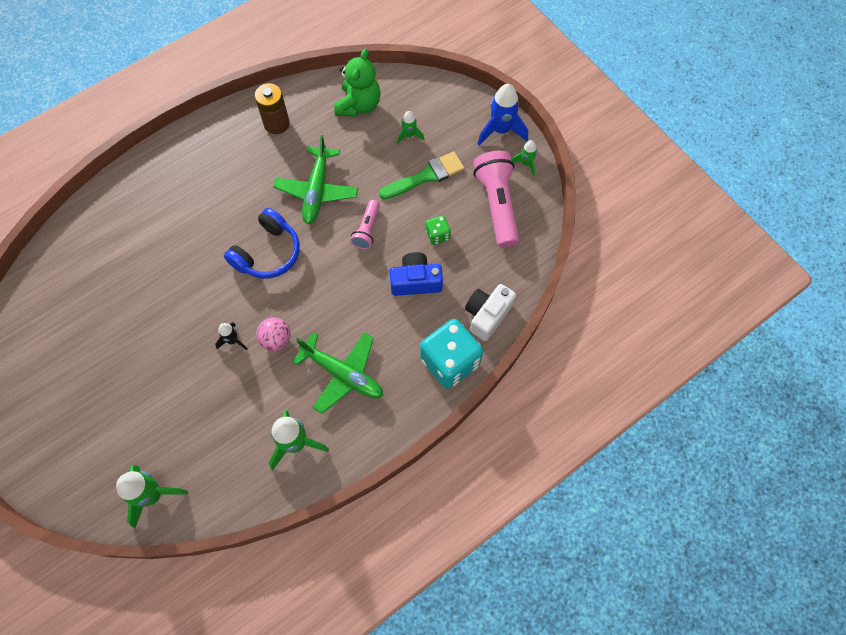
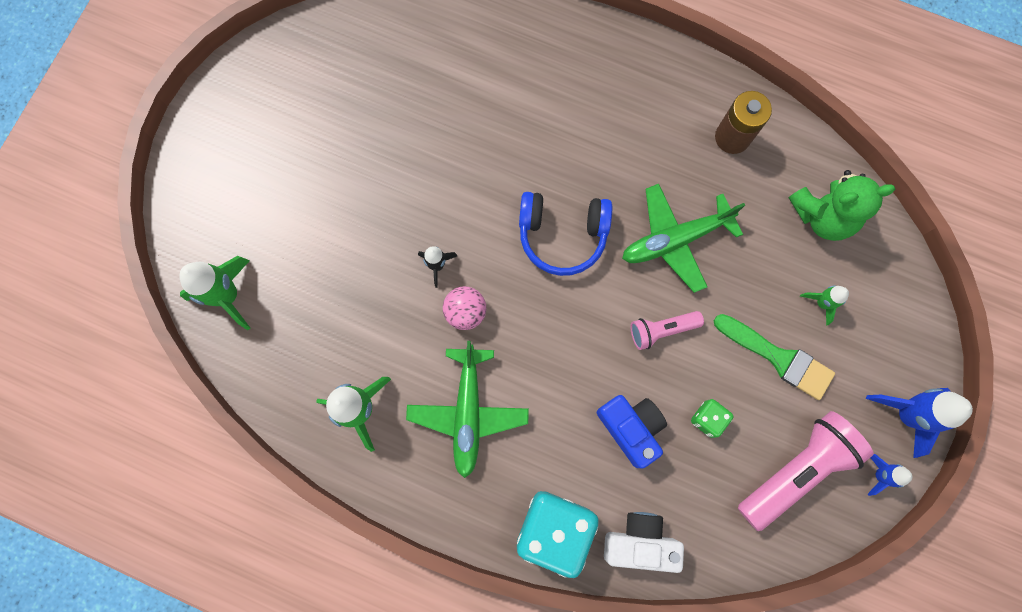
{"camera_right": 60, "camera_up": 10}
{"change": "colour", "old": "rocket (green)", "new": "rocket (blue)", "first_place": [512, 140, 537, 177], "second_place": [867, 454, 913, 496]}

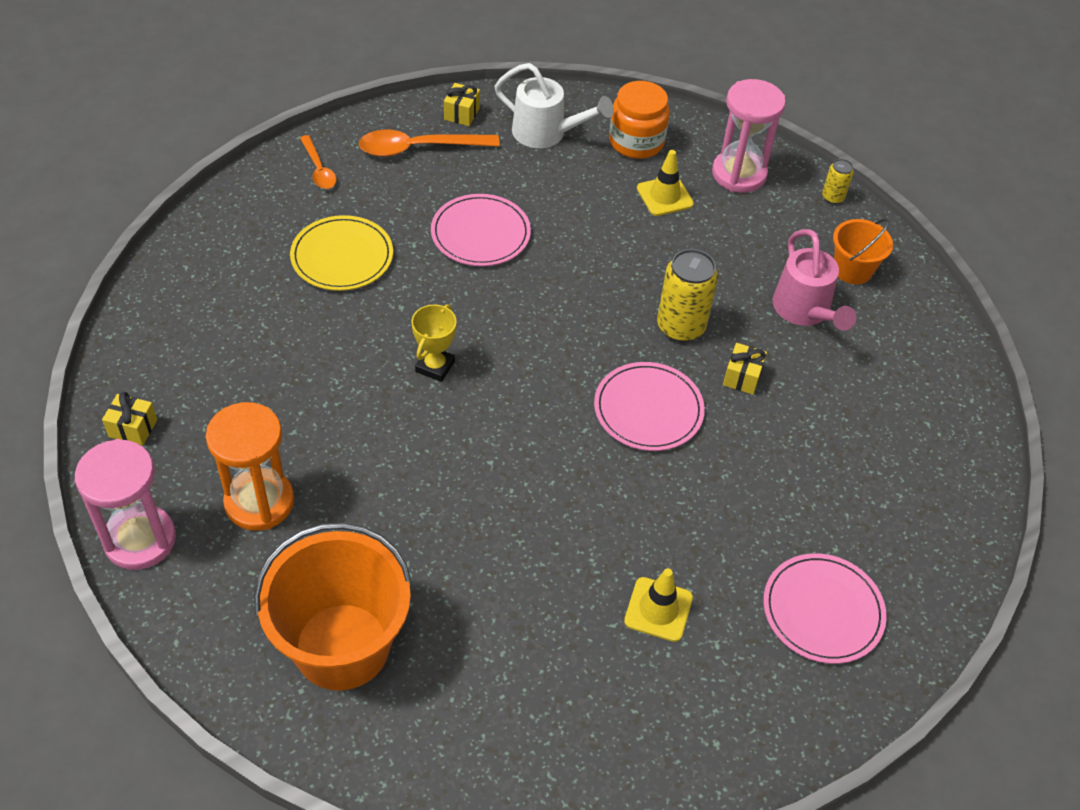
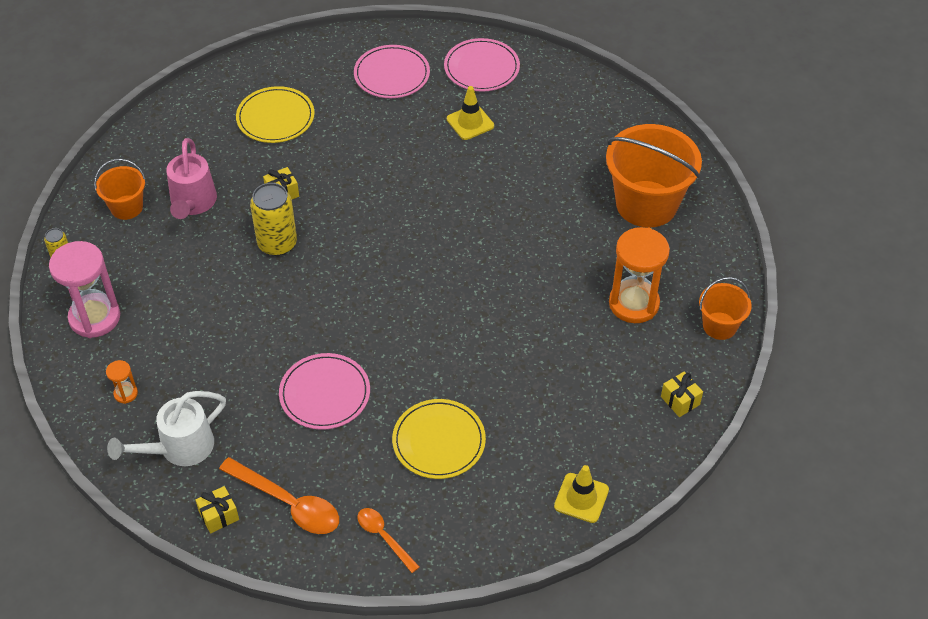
{"camera_right": -135, "camera_up": 0}
{"change": "exchanged", "old": "jar (orange)", "new": "hourglass (orange)", "first_place": [609, 81, 670, 159], "second_place": [106, 360, 138, 404]}
{"change": "spun", "old": "watering can (white)", "first_place": [494, 63, 614, 148], "second_place": [107, 391, 226, 466], "degrees": -105}
{"change": "spun", "old": "watering can (pink)", "first_place": [773, 229, 856, 331], "second_place": [166, 138, 217, 219], "degrees": 150}
{"change": "appeared", "new": "plate (yellow)", "second_place": [236, 86, 315, 143]}
{"change": "spun", "old": "spoon (orange)", "first_place": [300, 135, 337, 189], "second_place": [357, 508, 420, 573], "degrees": -60}
{"change": "relocated", "old": "plate (pink)", "first_place": [594, 362, 705, 451], "second_place": [444, 38, 520, 92]}
{"change": "relocated", "old": "traffic cone (yellow)", "first_place": [637, 150, 694, 216], "second_place": [554, 465, 609, 523]}
{"change": "exchanged", "old": "hourglass (pink)", "new": "bucket (orange)", "first_place": [75, 439, 176, 570], "second_place": [699, 277, 752, 340]}
{"change": "missing", "old": "trophy (yellow)", "first_place": [411, 304, 457, 382]}

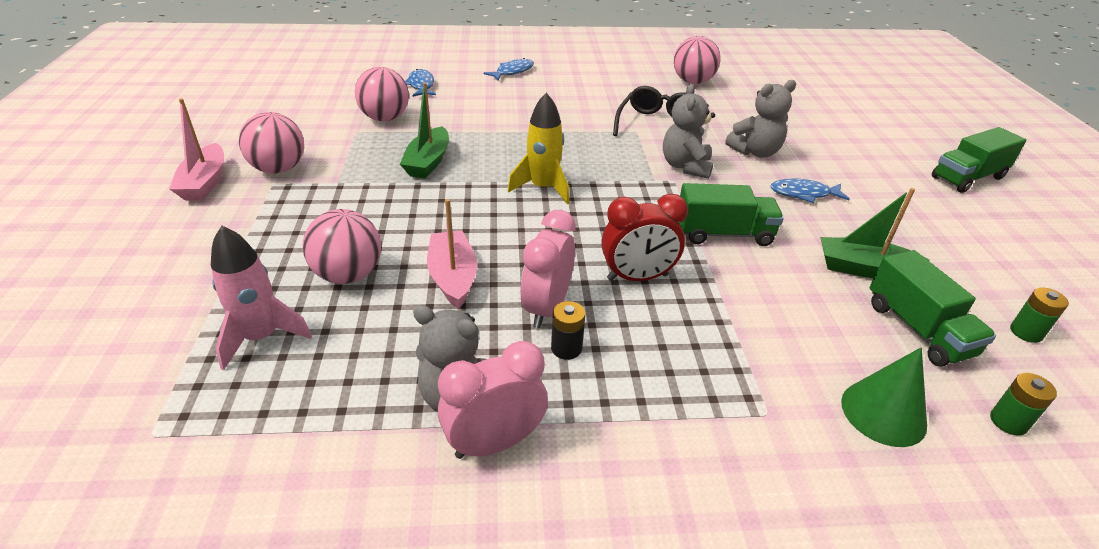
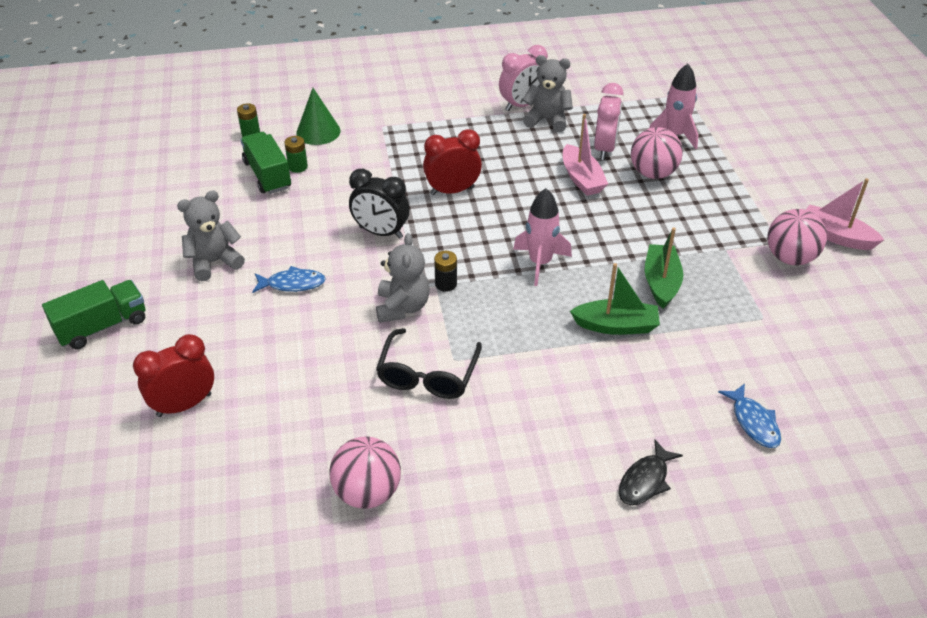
{"camera_right": 175, "camera_up": 5}
{"change": "appeared", "new": "clock (red)", "second_place": [133, 334, 214, 417]}
{"change": "relocated", "old": "teddy bear (grey)", "first_place": [725, 80, 796, 158], "second_place": [177, 190, 245, 281]}
{"change": "relocated", "old": "battery (green)", "first_place": [1010, 287, 1069, 343], "second_place": [284, 136, 308, 173]}
{"change": "exchanged", "old": "truck (green)", "new": "clock (black)", "first_place": [678, 183, 784, 246], "second_place": [349, 169, 410, 239]}
{"change": "relocated", "old": "battery (black)", "first_place": [551, 301, 585, 360], "second_place": [434, 251, 457, 292]}
{"change": "colour", "old": "rocket (yellow)", "new": "rocket (pink)", "first_place": [508, 93, 569, 204], "second_place": [513, 188, 572, 286]}
{"change": "relocated", "old": "boat (green)", "first_place": [820, 188, 929, 278], "second_place": [570, 263, 660, 335]}
{"change": "relocated", "old": "clock (pink)", "first_place": [520, 210, 576, 328], "second_place": [594, 83, 624, 160]}
{"change": "colour", "old": "fish (blue)", "new": "fish (black)", "first_place": [483, 58, 534, 80], "second_place": [619, 440, 683, 505]}
{"change": "spun", "old": "boat (pink)", "first_place": [169, 98, 224, 201], "second_place": [806, 178, 884, 250], "degrees": -45}
{"change": "missing", "old": "ball (pink)", "first_place": [355, 67, 409, 121]}

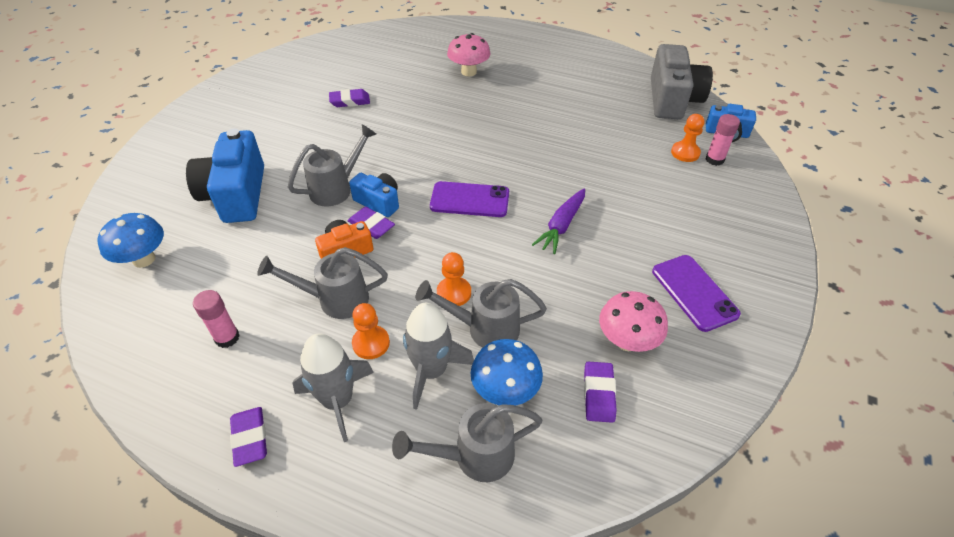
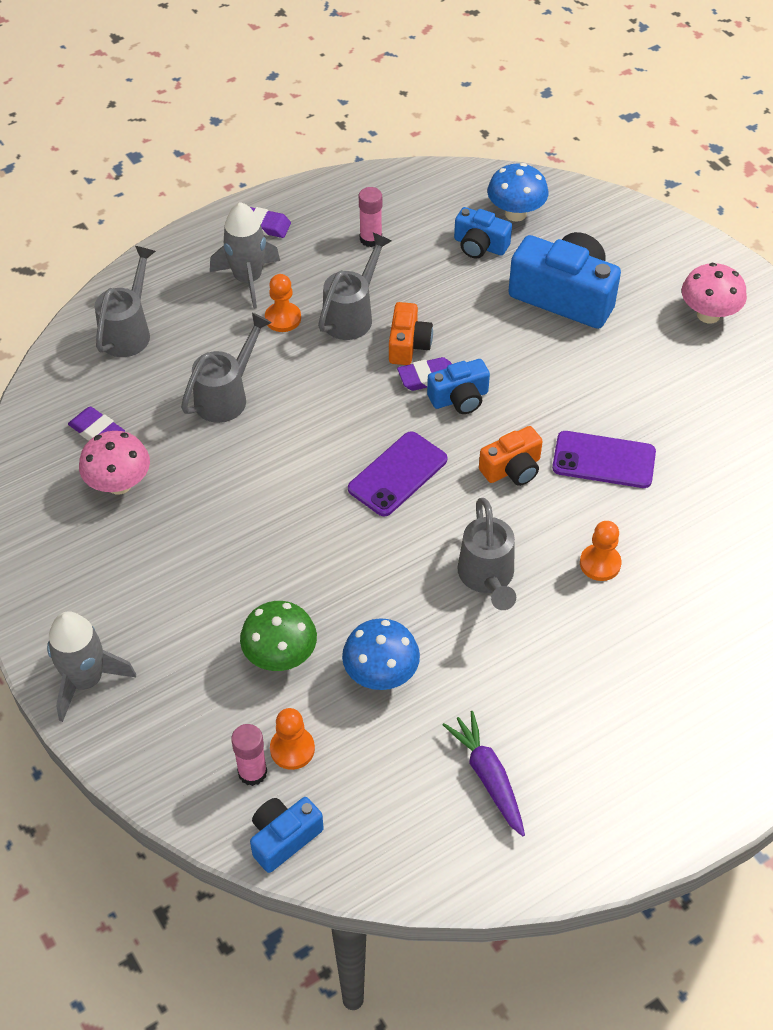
{"camera_right": 125, "camera_up": 5}
{"change": "relocated", "old": "rocket (grey)", "first_place": [403, 303, 474, 410], "second_place": [47, 611, 136, 722]}
{"change": "appeared", "new": "mushroom (green)", "second_place": [240, 601, 317, 671]}
{"change": "relocated", "old": "mushroom (blue)", "first_place": [471, 339, 543, 406], "second_place": [342, 618, 420, 690]}
{"change": "relocated", "old": "carrot (purple)", "first_place": [532, 188, 585, 254], "second_place": [443, 711, 525, 837]}
{"change": "appeared", "new": "camera (blue)", "second_place": [454, 207, 512, 258]}
{"change": "relocated", "old": "watering can (grey)", "first_place": [288, 124, 376, 206], "second_place": [458, 498, 516, 610]}
{"change": "appeared", "new": "camera (orange)", "second_place": [479, 426, 543, 486]}
{"change": "relocated", "old": "phone (purple)", "first_place": [652, 255, 741, 332], "second_place": [552, 431, 656, 488]}
{"change": "relocated", "old": "pawn (orange)", "first_place": [437, 252, 471, 306], "second_place": [580, 521, 622, 581]}
{"change": "relocated", "old": "mushroom (pink)", "first_place": [447, 33, 490, 76], "second_place": [682, 263, 747, 324]}
{"change": "missing", "old": "eraser (purple)", "first_place": [329, 89, 370, 107]}
{"change": "missing", "old": "camera (grey)", "first_place": [651, 44, 713, 119]}

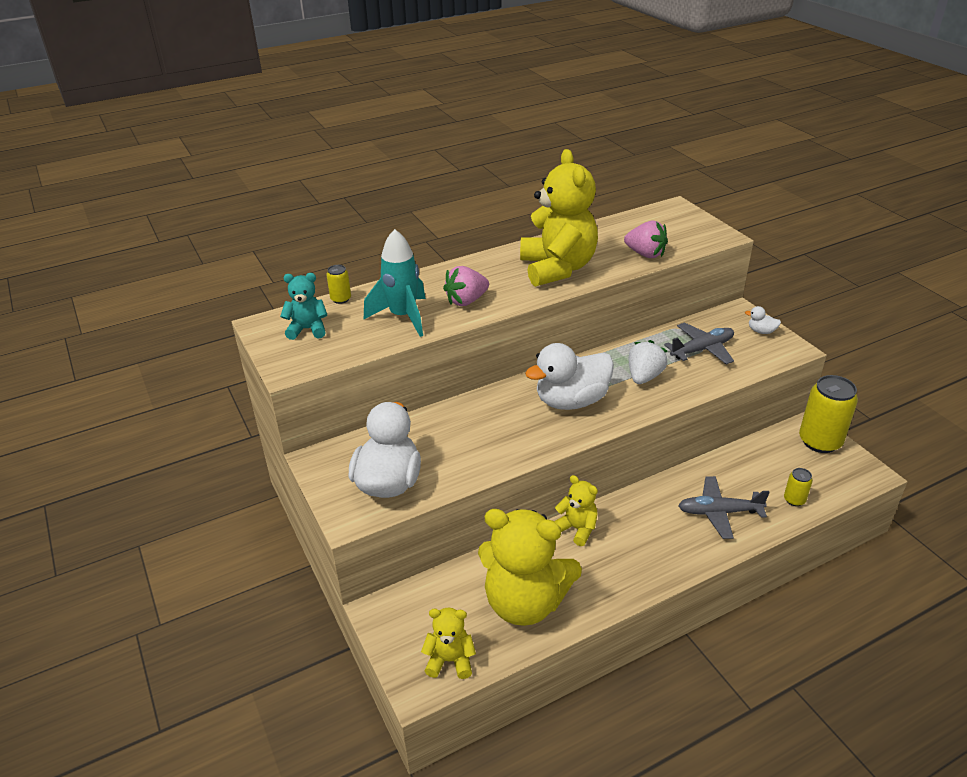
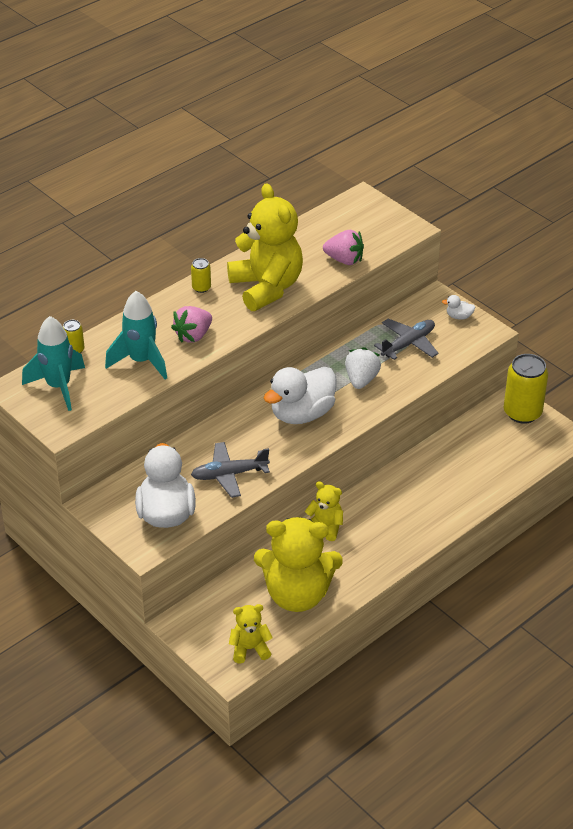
{"camera_right": -15, "camera_up": 5}
{"change": "exchanged", "old": "teddy bear (turquoise)", "new": "rocket (turquoise)", "first_place": [280, 273, 327, 340], "second_place": [22, 316, 85, 411]}
{"change": "relocated", "old": "can (yellow)", "first_place": [784, 468, 813, 506], "second_place": [191, 258, 211, 293]}
{"change": "relocated", "old": "plane (grey)", "first_place": [678, 476, 770, 539], "second_place": [191, 442, 270, 498]}

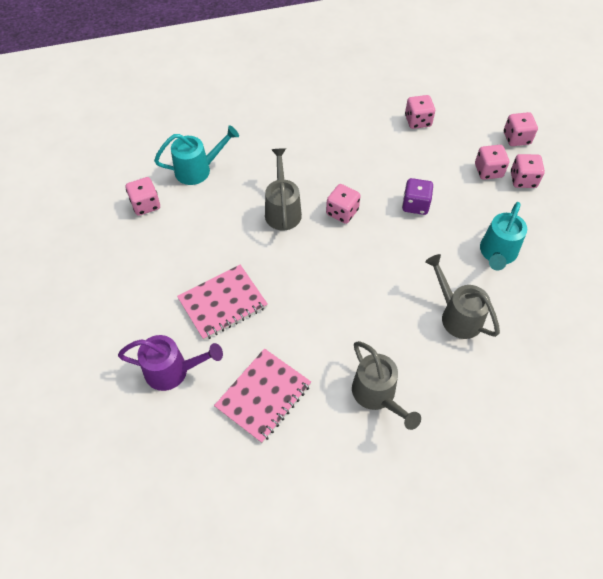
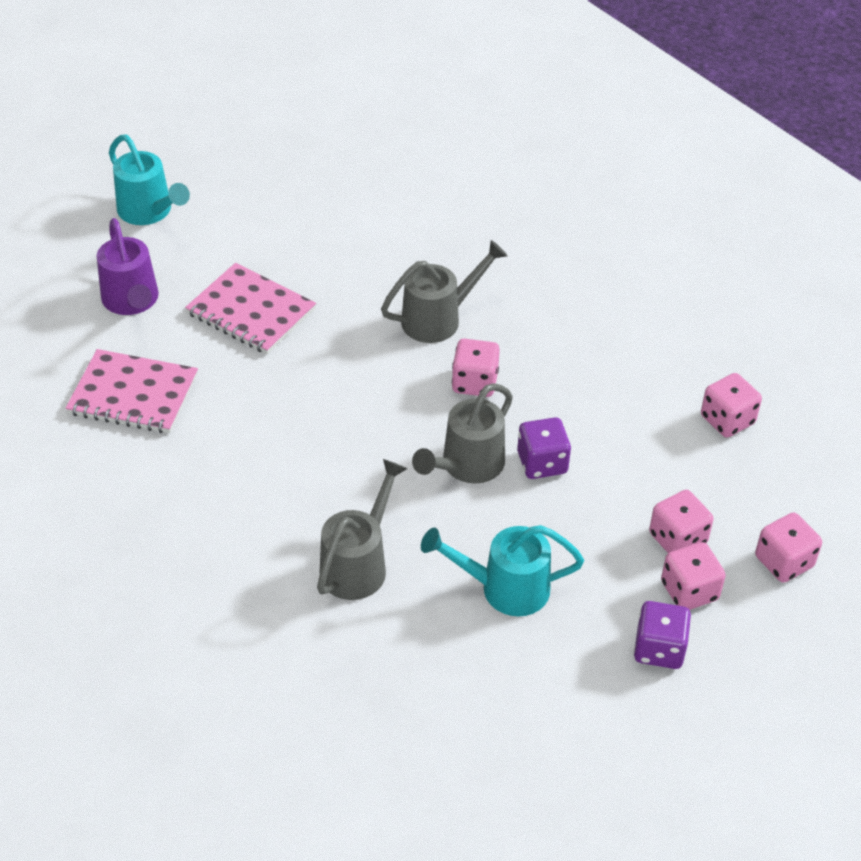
{"camera_right": 65, "camera_up": -10}
{"change": "relocated", "old": "watering can (turquoise)", "first_place": [154, 125, 239, 185], "second_place": [109, 135, 190, 225]}
{"change": "relocated", "old": "watering can (grey)", "first_place": [352, 341, 421, 430], "second_place": [412, 383, 513, 483]}
{"change": "appeared", "new": "dice (purple)", "second_place": [634, 601, 691, 669]}
{"change": "missing", "old": "dice (pink)", "first_place": [126, 177, 160, 216]}

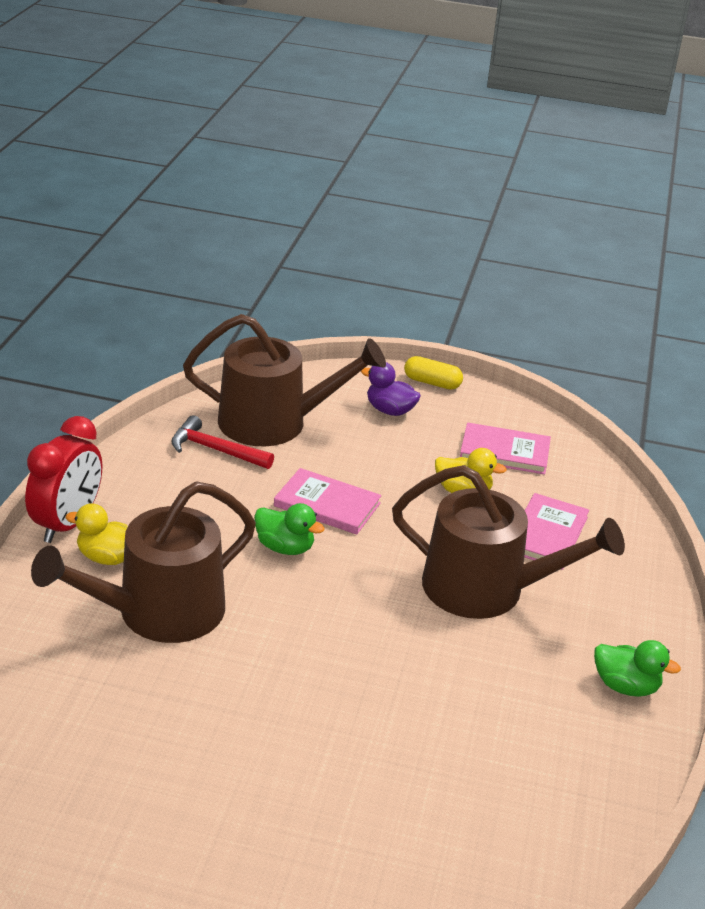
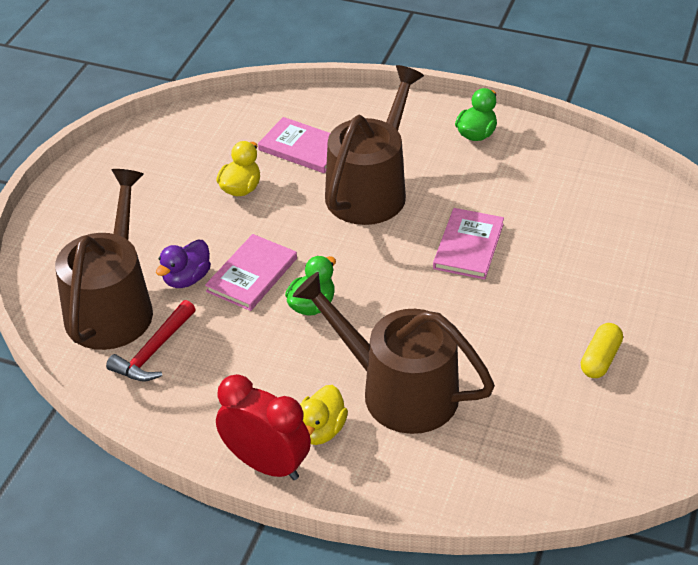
{"camera_right": -80, "camera_up": 10}
{"change": "relocated", "old": "duck (purple)", "first_place": [361, 362, 421, 416], "second_place": [156, 240, 211, 288]}
{"change": "spun", "old": "watering can (brown)", "first_place": [31, 481, 256, 643], "second_place": [293, 272, 495, 434], "degrees": 150}
{"change": "relocated", "old": "book (pink)", "first_place": [460, 422, 551, 475], "second_place": [433, 208, 504, 280]}
{"change": "relocated", "old": "capsule (yellow)", "first_place": [404, 356, 463, 390], "second_place": [581, 323, 623, 378]}

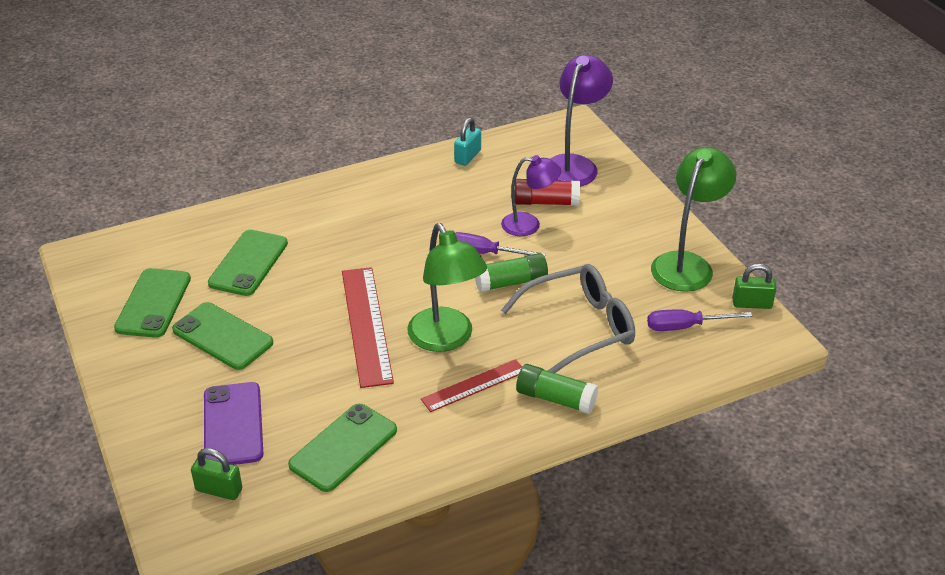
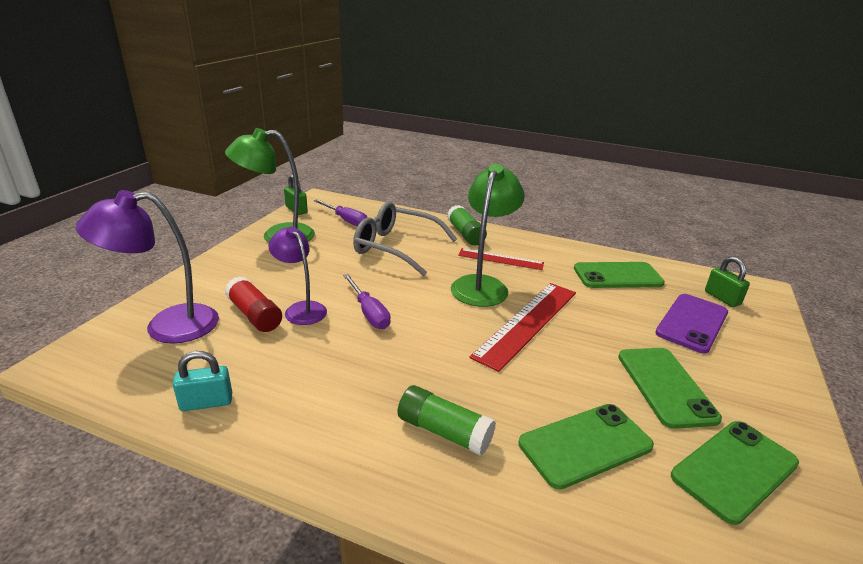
{"camera_right": -135, "camera_up": -10}
{"change": "relocated", "old": "glue stick (green)", "first_place": [475, 253, 548, 292], "second_place": [398, 385, 496, 456]}

